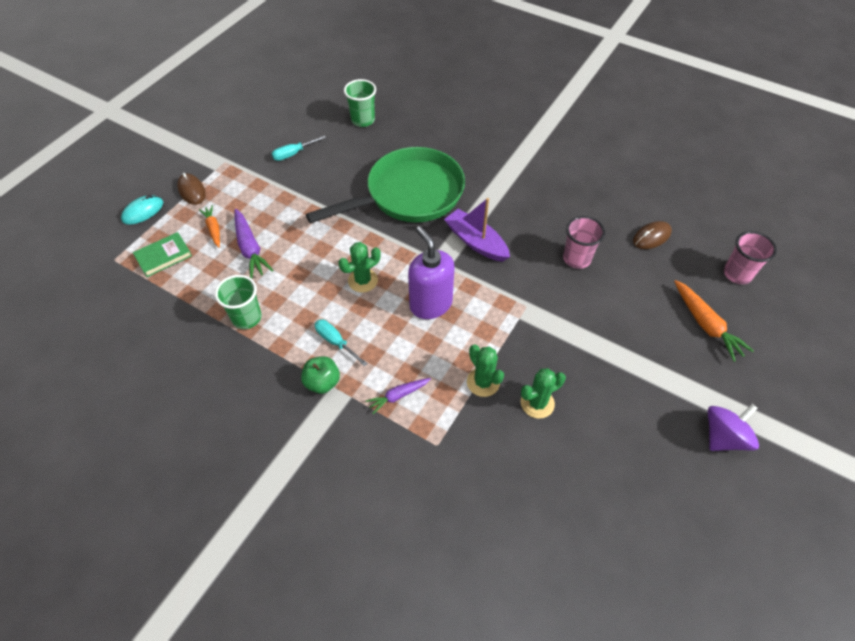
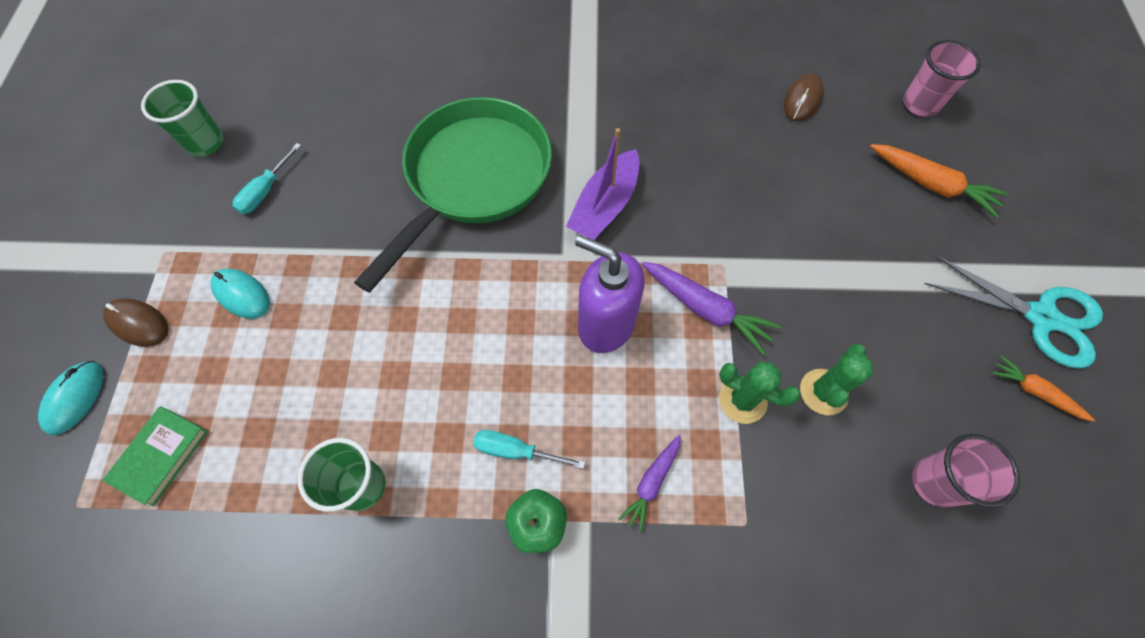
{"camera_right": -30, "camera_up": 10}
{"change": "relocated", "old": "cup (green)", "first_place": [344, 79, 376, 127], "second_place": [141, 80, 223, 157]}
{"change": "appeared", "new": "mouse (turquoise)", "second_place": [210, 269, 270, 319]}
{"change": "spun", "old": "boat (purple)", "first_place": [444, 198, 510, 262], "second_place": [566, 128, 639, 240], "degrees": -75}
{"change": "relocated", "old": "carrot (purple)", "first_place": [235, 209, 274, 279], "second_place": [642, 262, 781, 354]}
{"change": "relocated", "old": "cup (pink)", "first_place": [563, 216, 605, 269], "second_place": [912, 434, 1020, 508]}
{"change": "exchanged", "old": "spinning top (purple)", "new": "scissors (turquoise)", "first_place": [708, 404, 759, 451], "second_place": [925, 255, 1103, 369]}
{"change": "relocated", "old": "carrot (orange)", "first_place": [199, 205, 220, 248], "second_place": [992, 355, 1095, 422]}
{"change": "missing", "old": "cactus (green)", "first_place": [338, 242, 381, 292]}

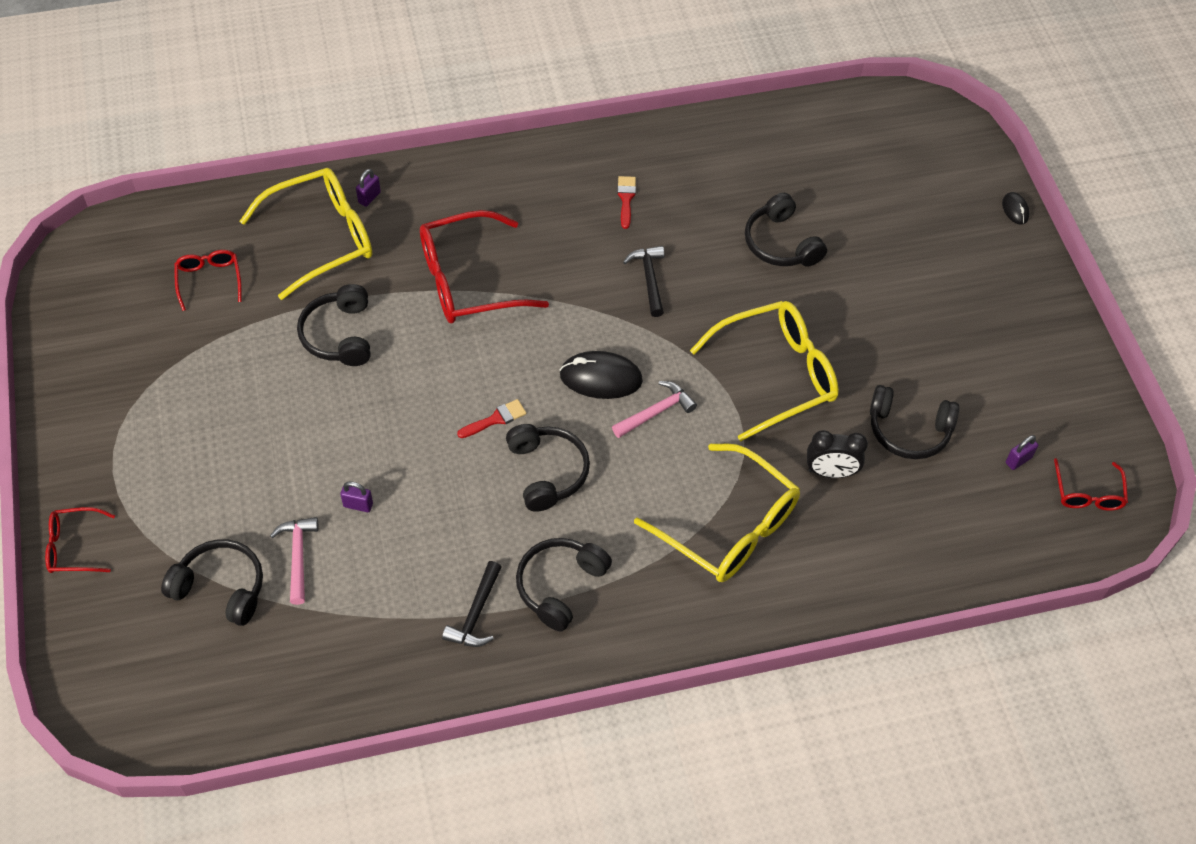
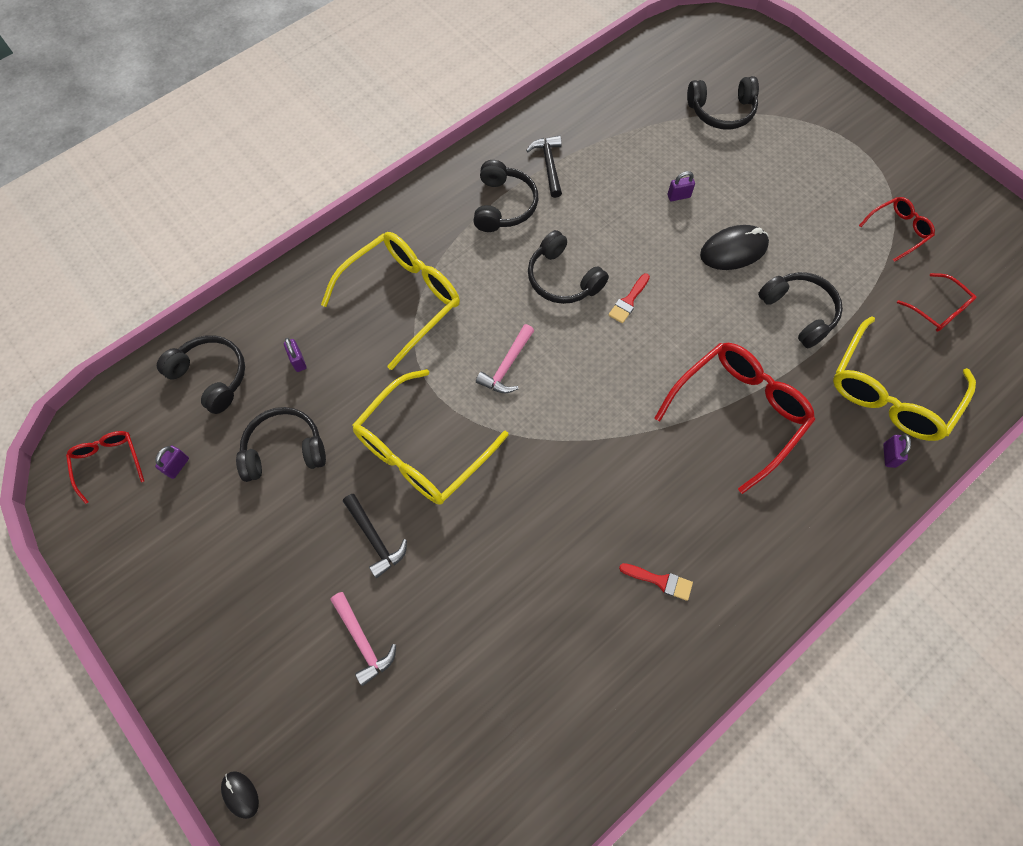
{"camera_right": 155, "camera_up": 10}
{"change": "relocated", "old": "headphones (black)", "first_place": [745, 193, 827, 267], "second_place": [157, 335, 245, 414]}
{"change": "appeared", "new": "padlock (purple)", "second_place": [284, 338, 307, 372]}
{"change": "spun", "old": "glasses (yellow)", "first_place": [634, 444, 800, 582], "second_place": [321, 232, 460, 370], "degrees": 120}
{"change": "relocated", "old": "hammer (pink)", "first_place": [270, 517, 319, 605], "second_place": [330, 592, 396, 686]}
{"change": "relocated", "old": "hammer (black)", "first_place": [623, 246, 664, 317], "second_place": [343, 494, 407, 578]}
{"change": "spun", "old": "brush (red)", "first_place": [617, 176, 636, 229], "second_place": [619, 563, 693, 601], "degrees": -45}
{"change": "relocated", "old": "mouse (black)", "first_place": [560, 351, 643, 399], "second_place": [700, 225, 769, 270]}
{"change": "relocated", "old": "glasses (red)", "first_place": [45, 507, 115, 573], "second_place": [859, 197, 935, 262]}
{"change": "missing", "old": "clock (black)", "first_place": [807, 430, 868, 478]}

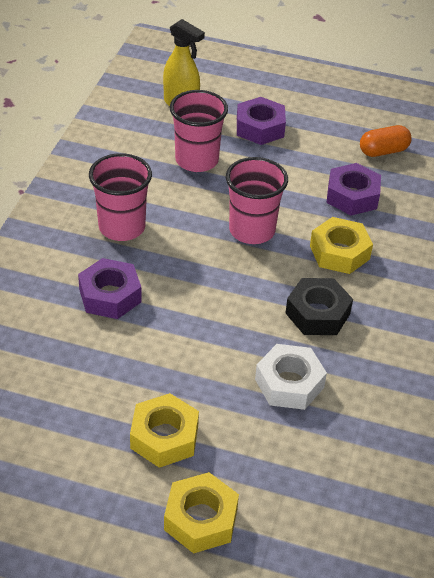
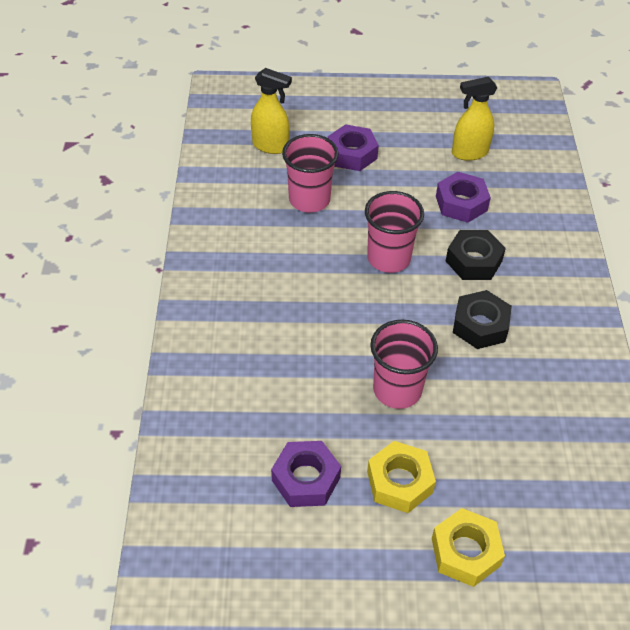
{"camera_right": -15, "camera_up": 5}
{"change": "relocated", "old": "nut (purple)", "first_place": [78, 258, 142, 319], "second_place": [271, 441, 341, 507]}
{"change": "relocated", "old": "cup (pink)", "first_place": [89, 153, 152, 241], "second_place": [370, 319, 438, 409]}
{"change": "colour", "old": "nut (yellow)", "new": "nut (black)", "first_place": [310, 217, 373, 274], "second_place": [446, 230, 506, 280]}
{"change": "exchanged", "old": "capsule (orange)", "new": "spray bottle (yellow)", "first_place": [360, 125, 411, 157], "second_place": [452, 77, 497, 161]}
{"change": "missing", "old": "nut (white)", "first_place": [255, 344, 327, 410]}

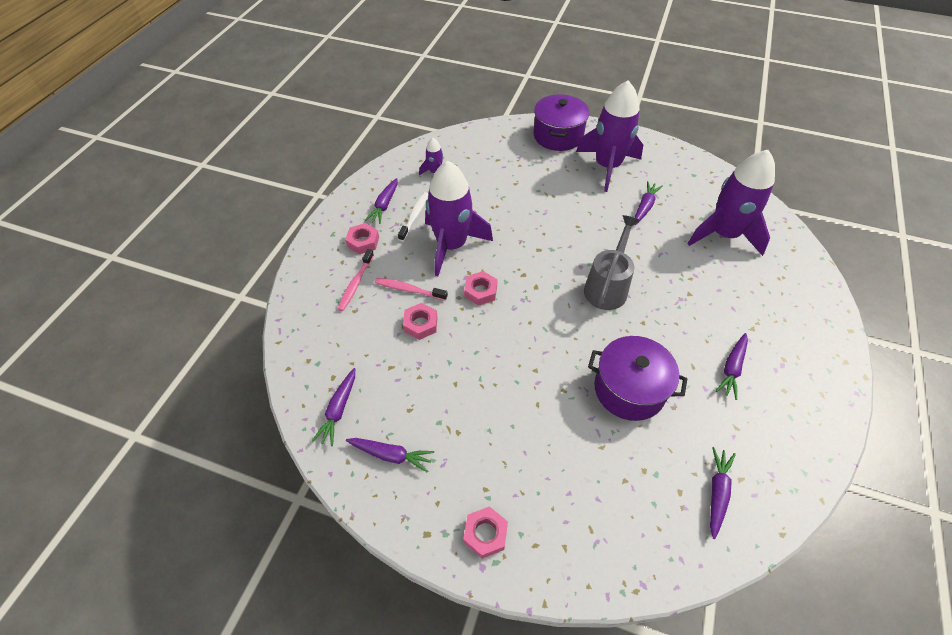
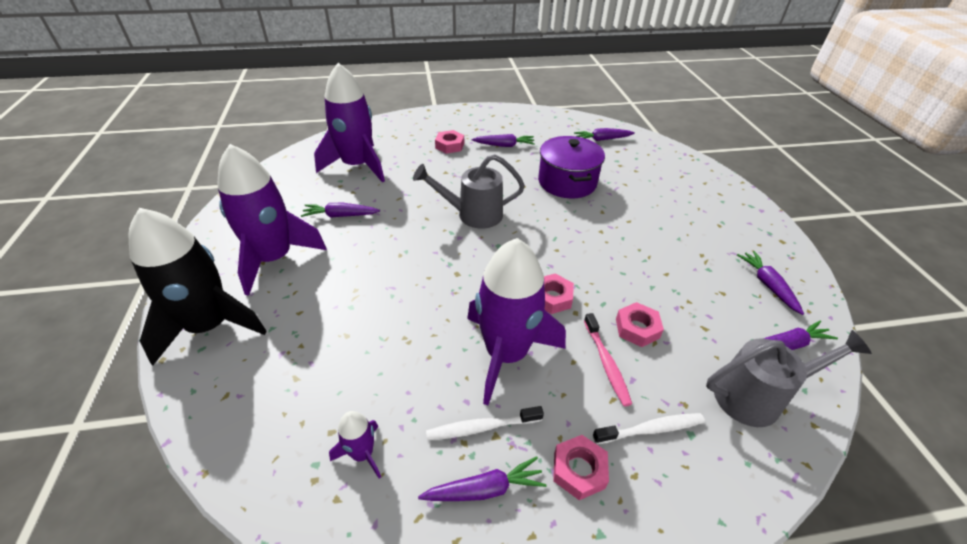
{"camera_right": -120, "camera_up": -10}
{"change": "exchanged", "old": "pot (purple)", "new": "rocket (black)", "first_place": [533, 94, 589, 151], "second_place": [129, 208, 267, 365]}
{"change": "relocated", "old": "nut (pink)", "first_place": [463, 506, 508, 559], "second_place": [435, 130, 464, 154]}
{"change": "colour", "old": "toothbrush (pink)", "new": "toothbrush (white)", "first_place": [337, 249, 374, 311], "second_place": [593, 413, 705, 444]}
{"change": "appeared", "new": "watering can (grey)", "second_place": [706, 330, 872, 427]}

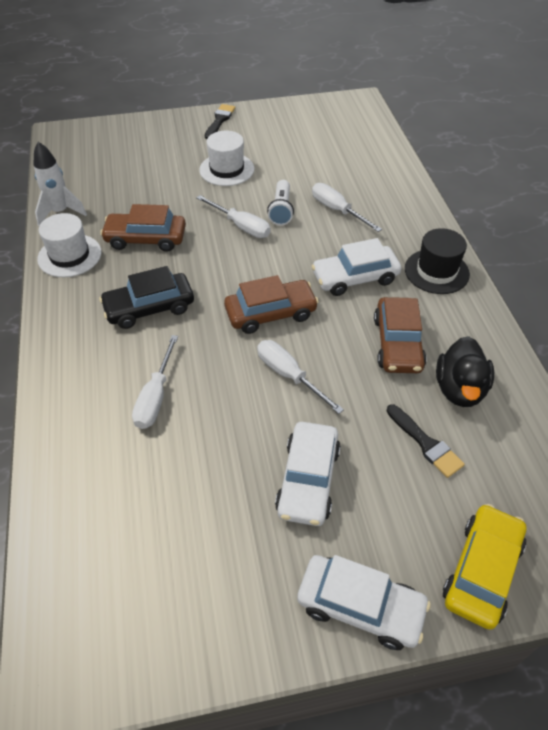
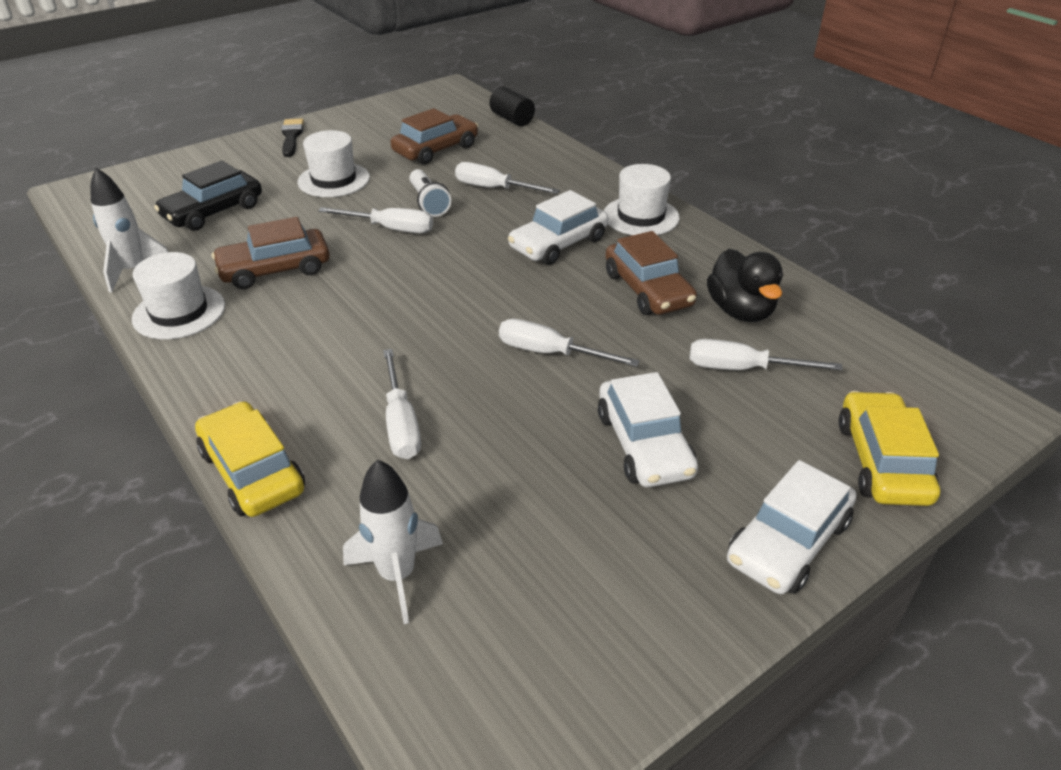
{"camera_right": -25, "camera_up": -10}
{"change": "relocated", "old": "car (black)", "first_place": [99, 266, 194, 329], "second_place": [154, 161, 262, 231]}
{"change": "appeared", "new": "car (yellow)", "second_place": [195, 401, 305, 517]}
{"change": "appeared", "new": "rocket (white)", "second_place": [343, 459, 443, 624]}
{"change": "relocated", "old": "car (brown)", "first_place": [224, 275, 319, 334], "second_place": [390, 108, 478, 165]}
{"change": "appeared", "new": "cylinder (black)", "second_place": [490, 87, 535, 126]}
{"change": "colour", "old": "hat (black)", "new": "hat (white)", "first_place": [405, 228, 470, 294], "second_place": [604, 164, 680, 235]}
{"change": "exchanged", "old": "brush (black)", "new": "screwdriver (white)", "first_place": [387, 404, 465, 478], "second_place": [690, 339, 843, 370]}
{"change": "spun", "old": "car (white)", "first_place": [297, 555, 431, 650], "second_place": [727, 460, 856, 594], "degrees": 135}

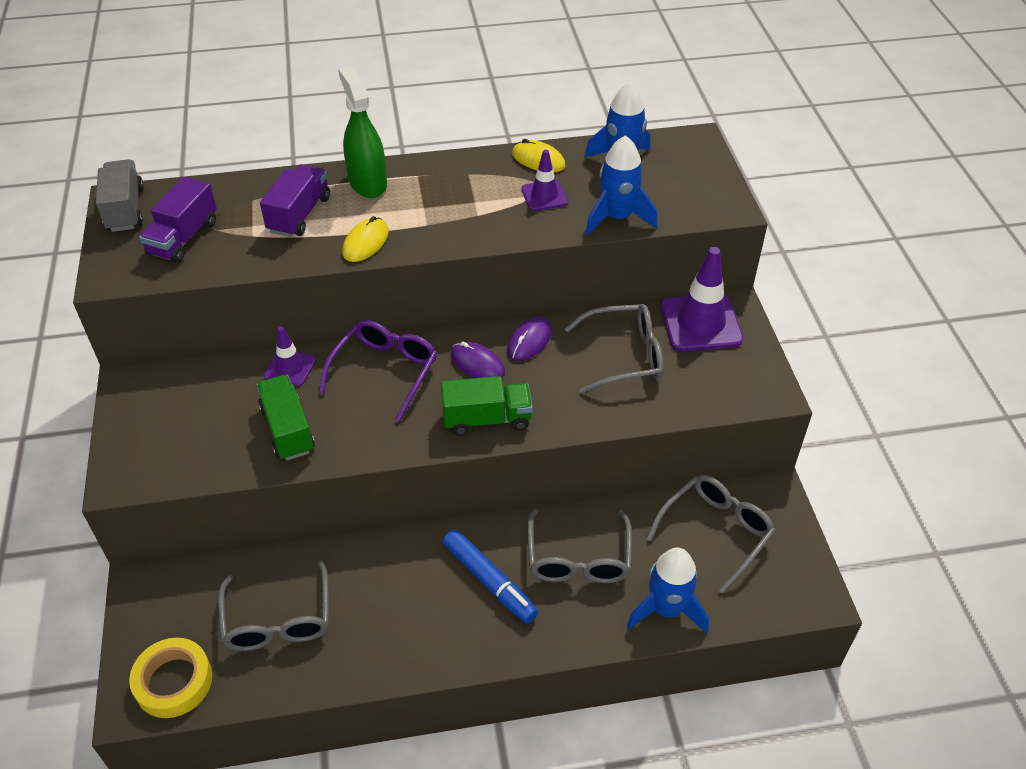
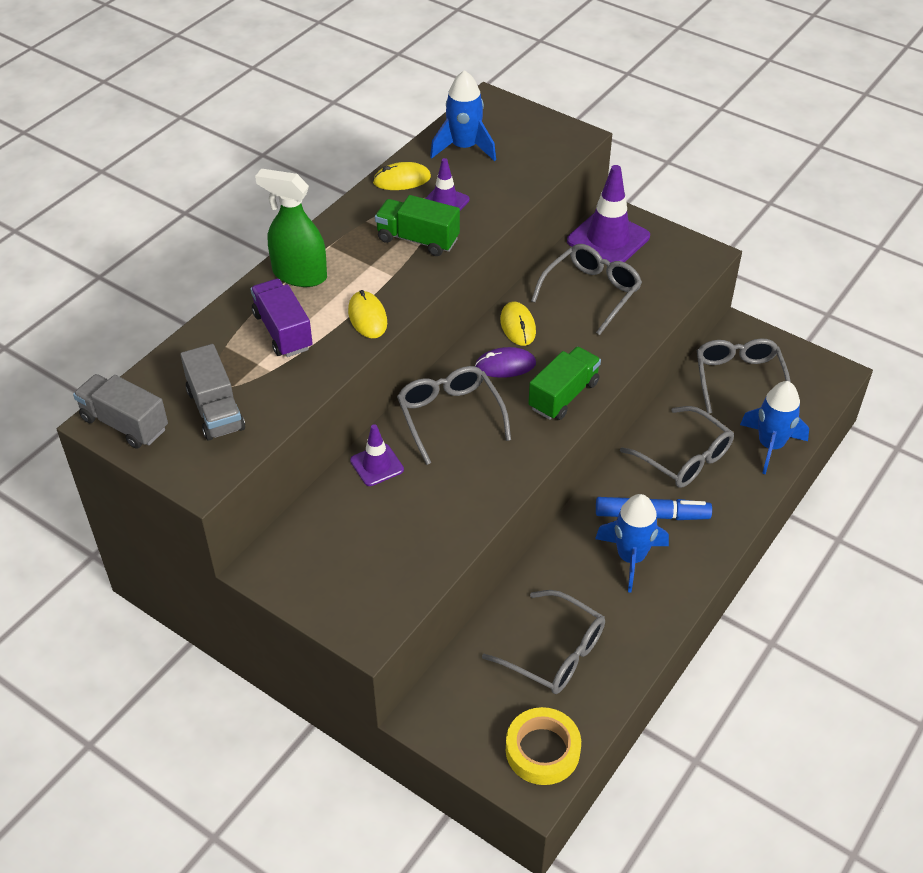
{"camera_right": -45, "camera_up": 0}
{"change": "colour", "old": "truck (purple)", "new": "truck (grey)", "first_place": [139, 177, 217, 263], "second_place": [180, 344, 245, 440]}
{"change": "relocated", "old": "truck (green)", "first_place": [257, 375, 315, 461], "second_place": [375, 195, 460, 256]}
{"change": "colour", "old": "glasses (purple)", "new": "glasses (grey)", "first_place": [319, 320, 437, 422], "second_place": [397, 366, 511, 465]}
{"change": "colour", "old": "mouse (purple)", "new": "mouse (yellow)", "first_place": [507, 317, 552, 361], "second_place": [500, 302, 536, 346]}
{"change": "relocated", "old": "rocket (blue)", "first_place": [585, 135, 657, 235], "second_place": [595, 494, 669, 592]}

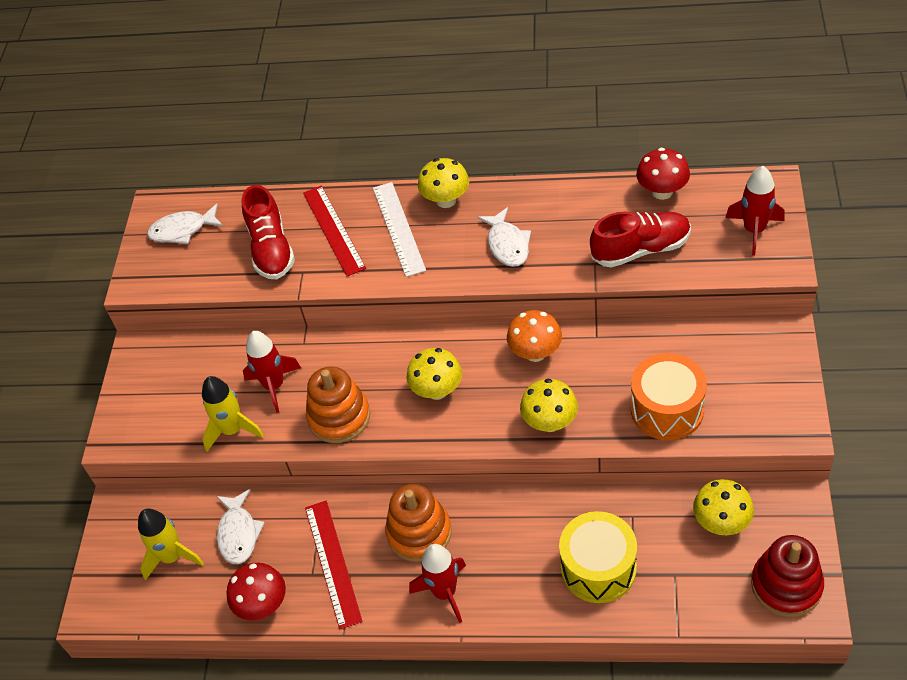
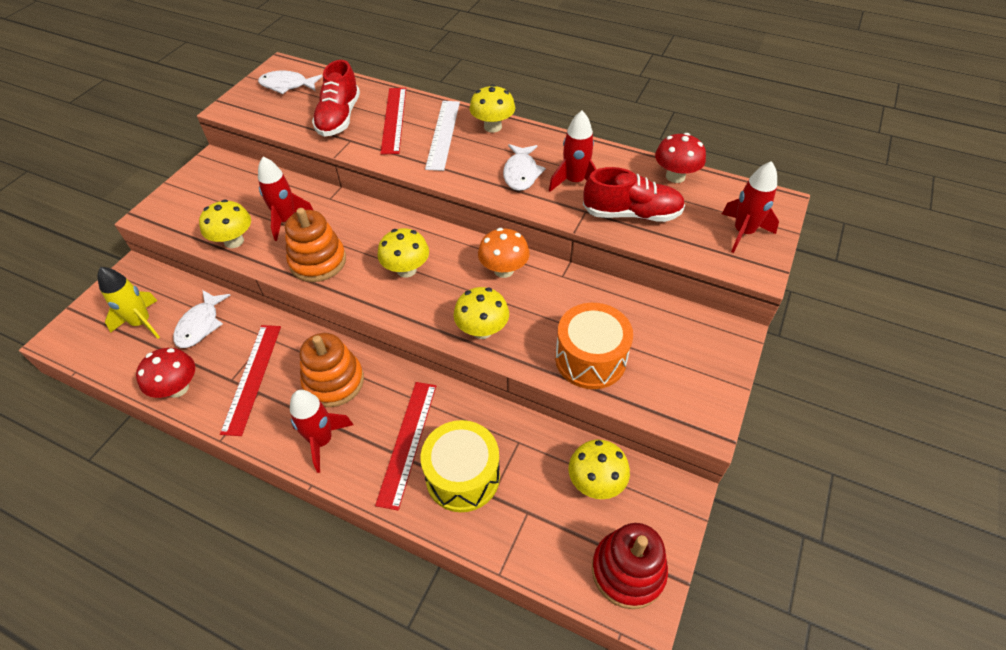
{"camera_right": 15, "camera_up": 0}
{"change": "exchanged", "old": "rocket (yellow)", "new": "mushroom (yellow)", "first_place": [202, 376, 264, 452], "second_place": [199, 199, 251, 248]}
{"change": "appeared", "new": "ruler (red)", "second_place": [375, 382, 436, 511]}
{"change": "appeared", "new": "rocket (red)", "second_place": [549, 111, 597, 192]}

